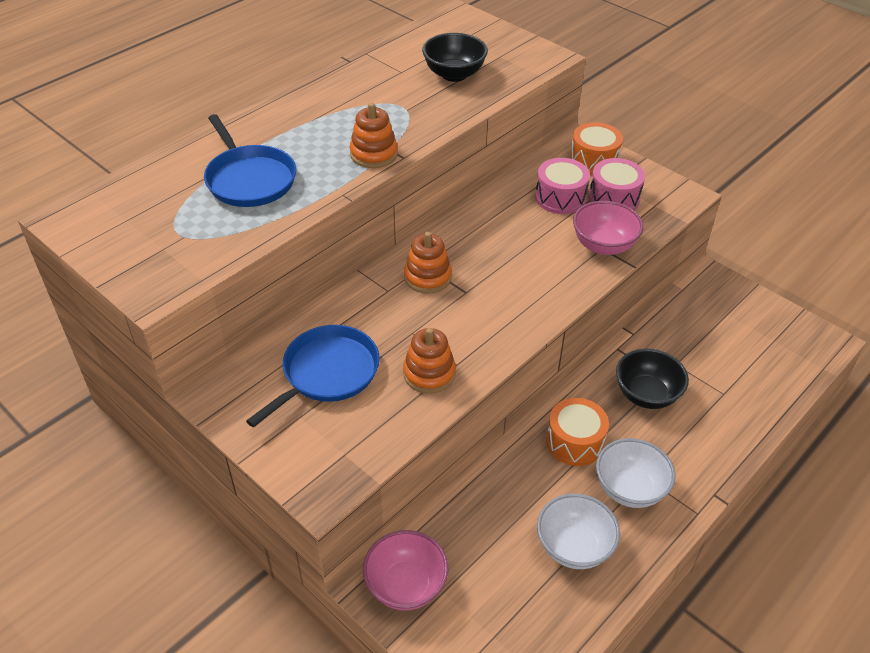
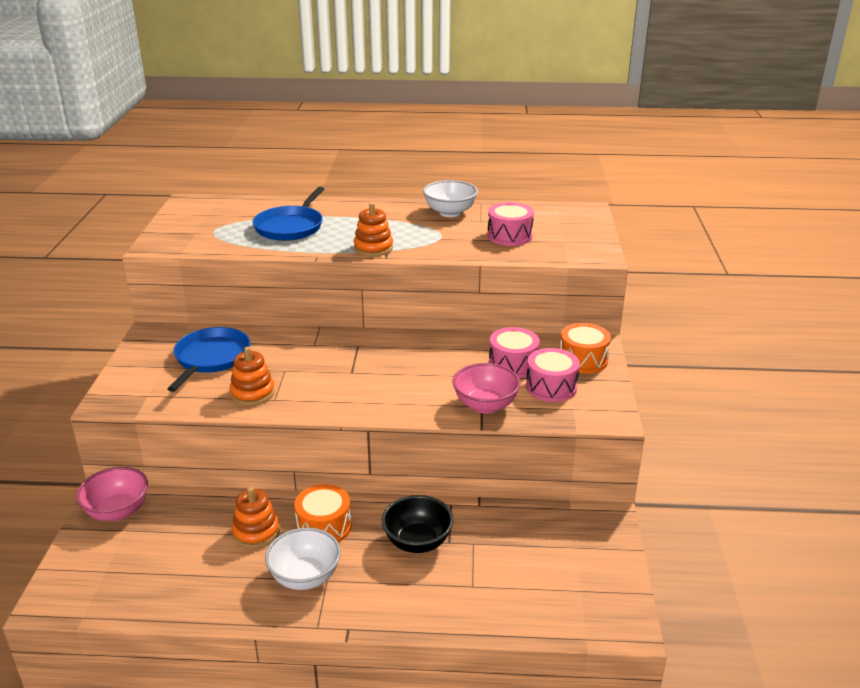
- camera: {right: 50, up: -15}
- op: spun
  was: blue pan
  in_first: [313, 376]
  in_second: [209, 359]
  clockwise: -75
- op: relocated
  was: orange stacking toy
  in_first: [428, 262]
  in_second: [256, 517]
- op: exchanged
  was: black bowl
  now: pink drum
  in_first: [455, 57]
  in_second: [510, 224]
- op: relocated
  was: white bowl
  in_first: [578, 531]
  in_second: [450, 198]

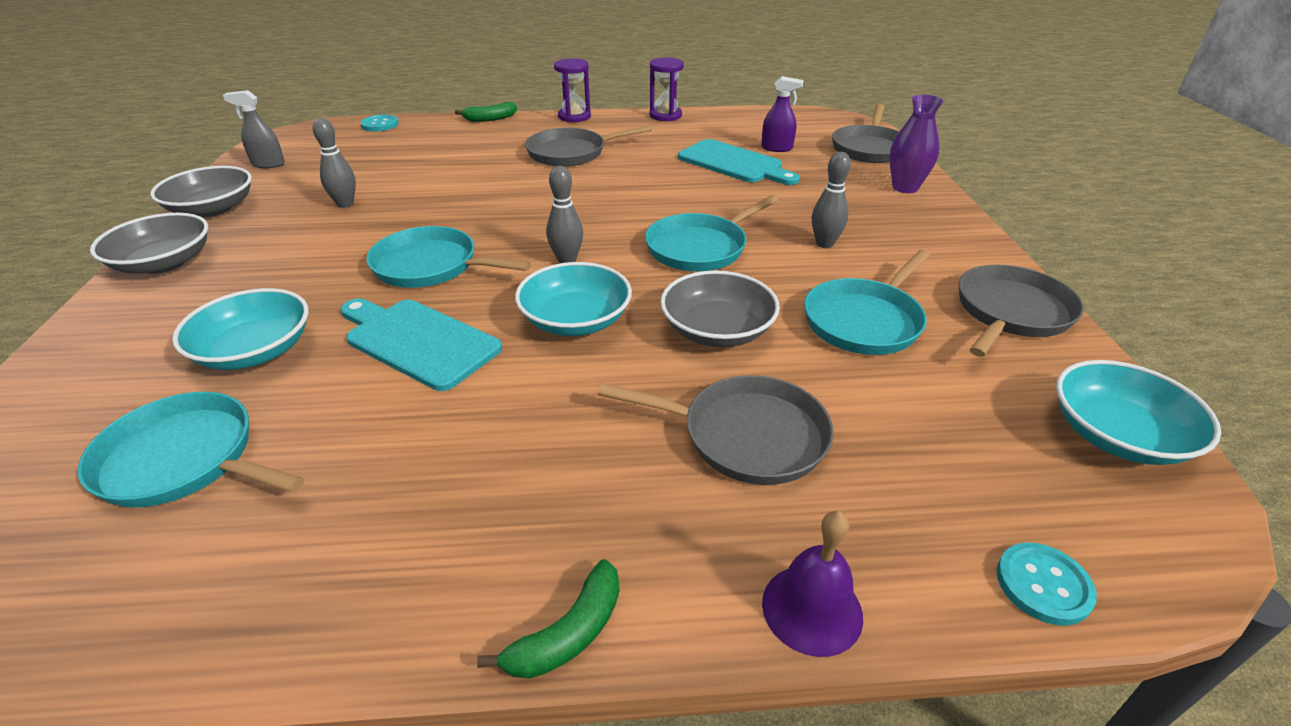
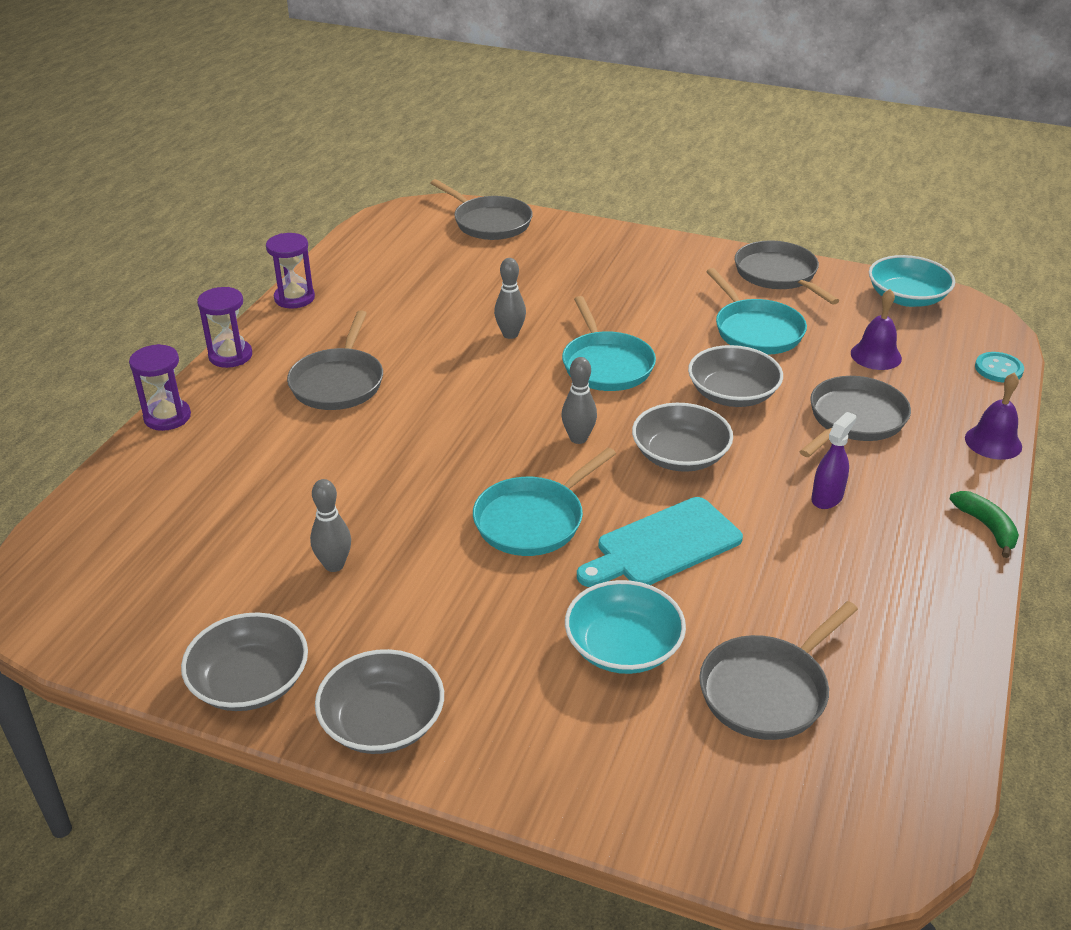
- camera: {right: -65, up: 0}
- op: colour
  was: turquoise pan
  now: grey pan
  in_first: [191, 450]
  in_second: [778, 670]
- op: missing
  was: grey spray bottle
  in_first: [254, 129]
- op: missing
  was: turquoise button
  in_first: [379, 123]
- op: exchanged
  was: green banana
  now: purple hourglass
  in_first: [486, 112]
  in_second: [160, 387]
- op: colour
  was: turquoise bowl
  now: grey bowl
  in_first: [573, 299]
  in_second: [682, 437]
- op: missing
  was: turquoise cutting board
  in_first: [739, 162]
- op: relocated
  was: purple spray bottle
  in_first: [782, 114]
  in_second: [833, 460]
- op: relocated
  was: grey bowling pin
  in_first: [831, 200]
  in_second: [510, 298]
- op: missing
  was: purple vase
  in_first: [916, 144]
- op: appeared
  now: purple bell
  in_second: [876, 329]

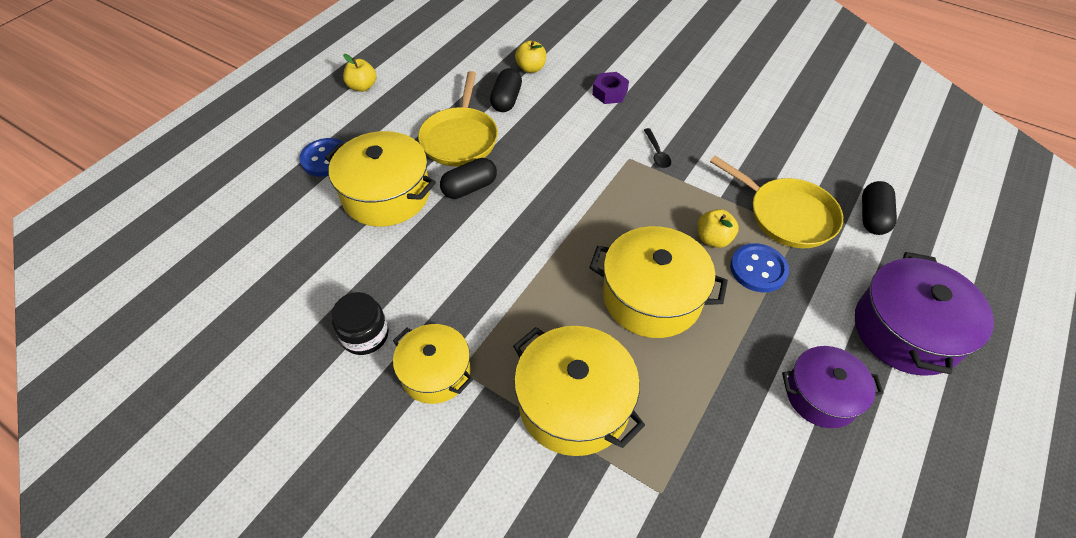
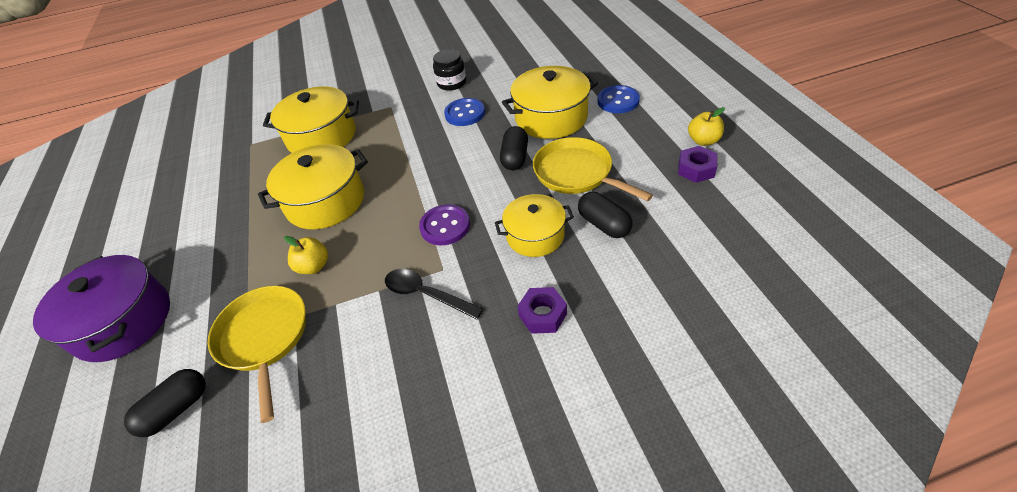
- camera: {right: 135, up: -5}
- op: relocated
  was: yellow pot
  in_first: [433, 364]
  in_second: [534, 225]
- op: missing
  was: yellow apple
  in_first: [530, 57]
- op: size
  was: black spoon
  in_first: [657, 148]
  in_second: [434, 294]
  ratio: 1.56
- op: spun
  was: yellow pan
  in_first: [776, 202]
  in_second: [257, 354]
  clockwise: 75
- op: relocated
  was: blue button
  in_first: [759, 267]
  in_second: [464, 112]
- op: missing
  was: purple pot
  in_first: [832, 387]
- op: spun
  was: black capsule
  in_first: [879, 208]
  in_second: [165, 403]
  clockwise: 75
- op: appeared
  now: purple button
  in_second: [444, 224]
- op: appeared
  now: purple nut
  in_second: [697, 164]

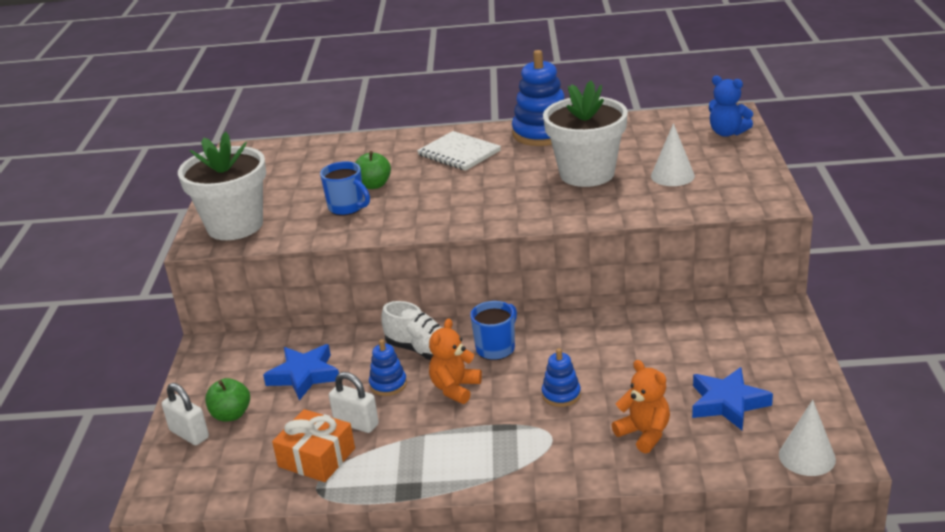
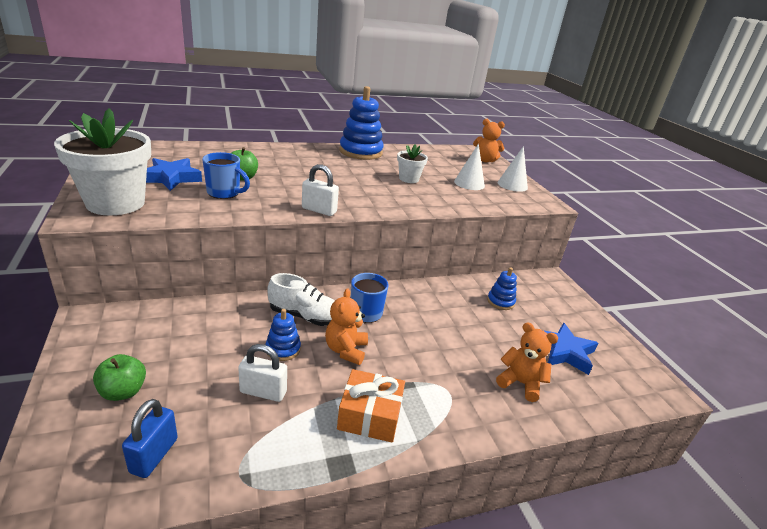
- camera: {right: -25, up: 0}
- op: relocated
  was: white padlock
  in_first: [185, 414]
  in_second: [320, 190]
- op: relocated
  was: blue star
  in_first: [301, 372]
  in_second: [174, 174]
- op: relocated
  was: orange gift
  in_first: [313, 445]
  in_second: [371, 406]
- op: missing
  was: white notebook
  in_first: [459, 151]
- op: relocated
  was: blue stacking toy
  in_first: [561, 377]
  in_second: [502, 288]
- op: size
  was: white flower pot
  in_first: [585, 133]
  in_second: [412, 163]
  ratio: 0.49
- op: colour
  was: blue teddy bear
  now: orange teddy bear
  in_first: [731, 106]
  in_second: [489, 140]
- op: relocated
  was: white cone
  in_first: [807, 438]
  in_second: [513, 169]
- op: appeared
  now: blue padlock
  in_second: [150, 438]

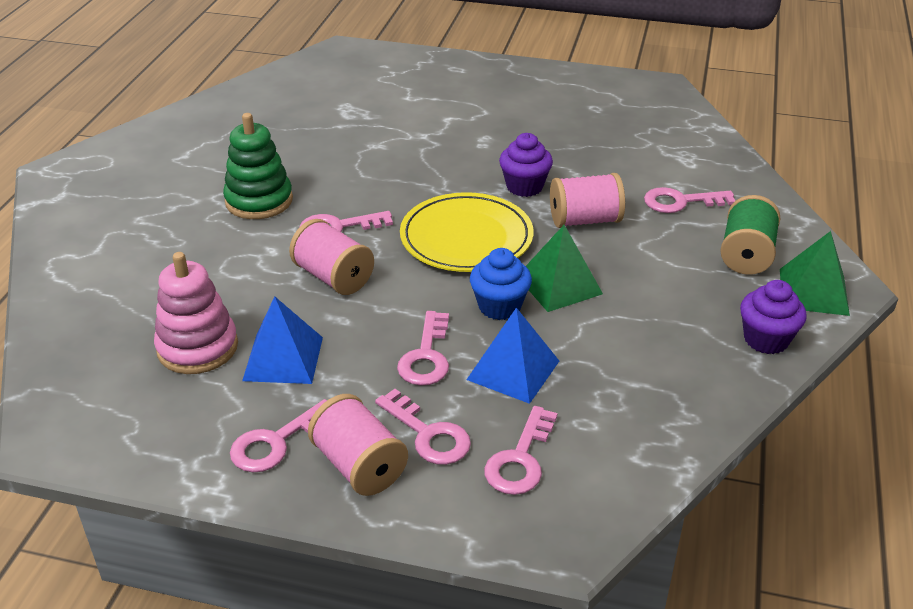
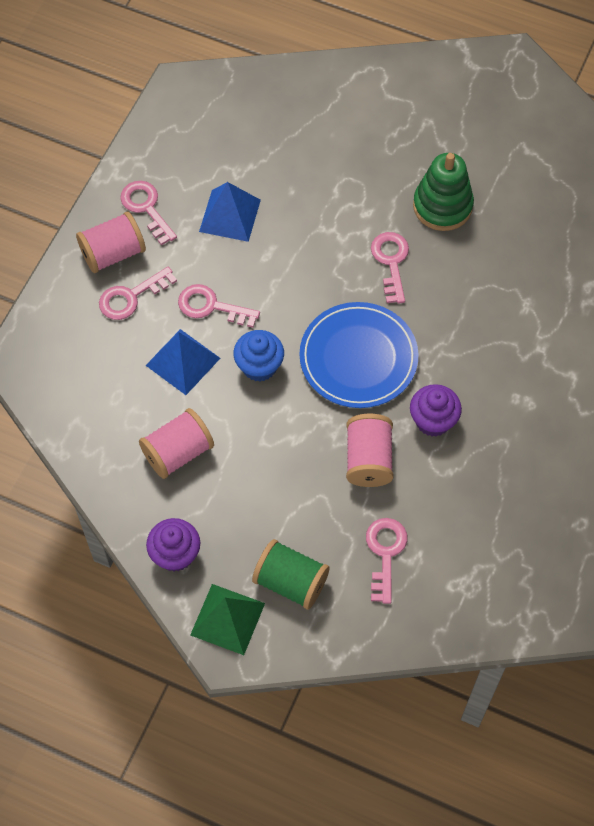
- camera: {right: 100, up: 25}
- op: missing
  was: pink stacking toy
  in_first: [196, 313]
- op: relocated
  was: pink spool
  in_first: [331, 257]
  in_second: [176, 443]
- op: colour
  was: yellow plate
  now: blue plate
  in_first: [466, 232]
  in_second: [359, 355]
- op: missing
  was: pink key
  in_first: [521, 450]
- op: missing
  was: green pyramid
  in_first: [564, 268]

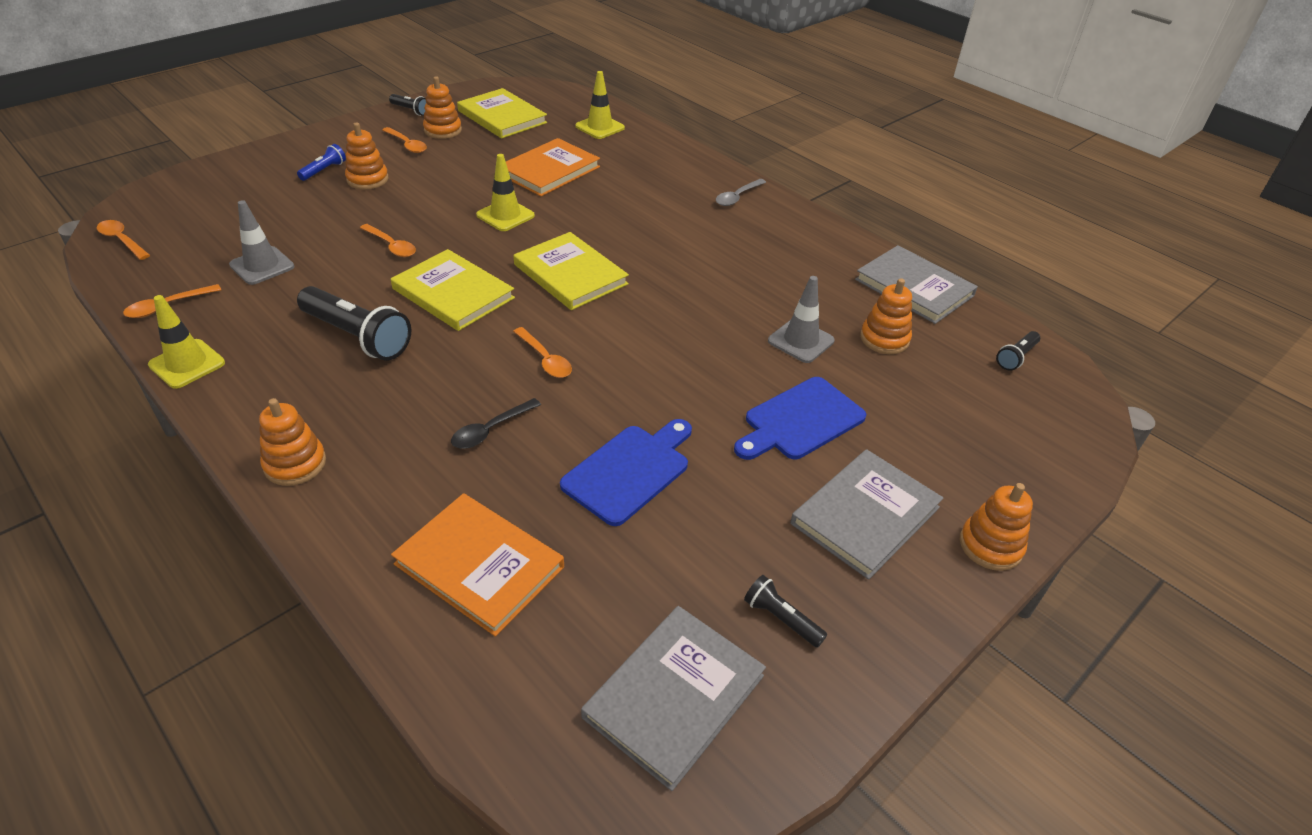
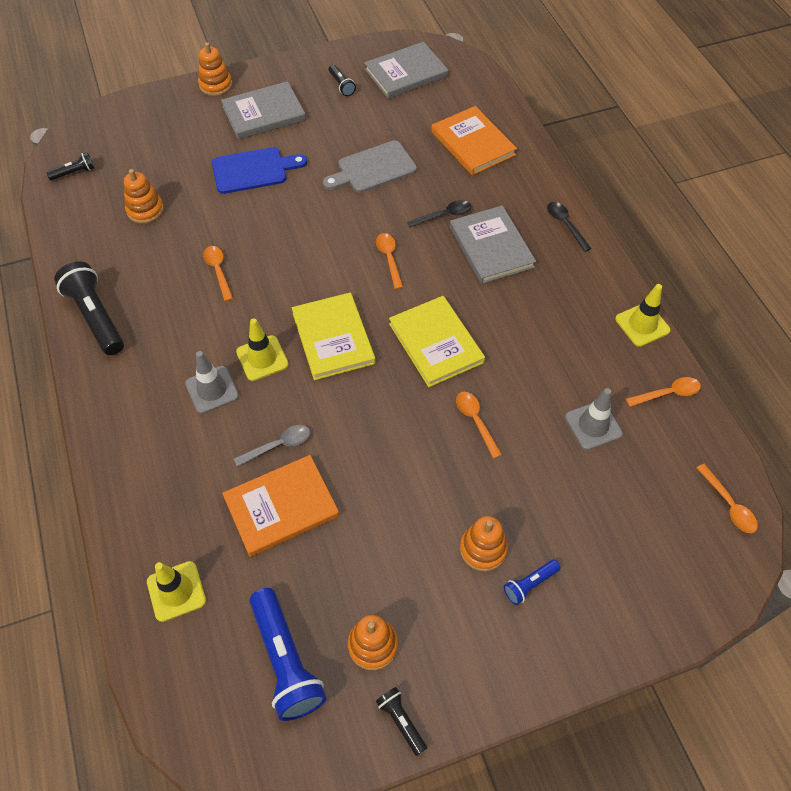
- camera: {right: -155, up: 15}
- op: exchanged
  was: orange stacking toy
  now: black spoon
  in_first: [292, 442]
  in_second: [569, 227]
- op: relocated
  was: black flashlight
  in_first: [354, 323]
  in_second: [89, 308]
- op: relocated
  was: orange spoon
  in_first: [404, 140]
  in_second: [218, 274]
- op: exchanged
  was: yellow book
  now: blue flashlight
  in_first: [502, 113]
  in_second: [288, 654]
- op: relocated
  was: yellow traffic cone
  in_first: [505, 192]
  in_second: [262, 349]
- op: colour
  was: blue cutting board
  now: grey cutting board
  in_first: [626, 472]
  in_second: [370, 166]
- op: relocated
  was: grey spoon
  in_first: [741, 192]
  in_second: [272, 446]
- op: relocated
  was: grey traffic cone
  in_first: [801, 319]
  in_second: [212, 382]
- op: relocated
  was: grey book
  in_first: [916, 284]
  in_second: [493, 244]

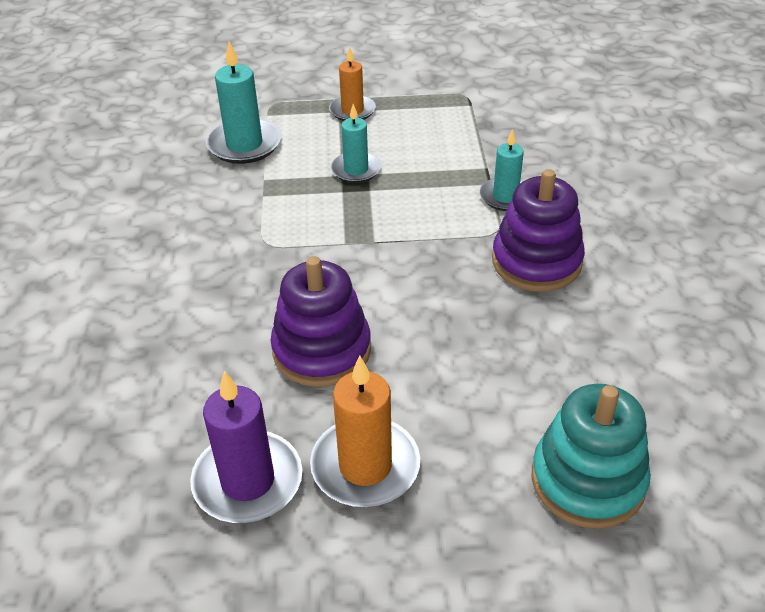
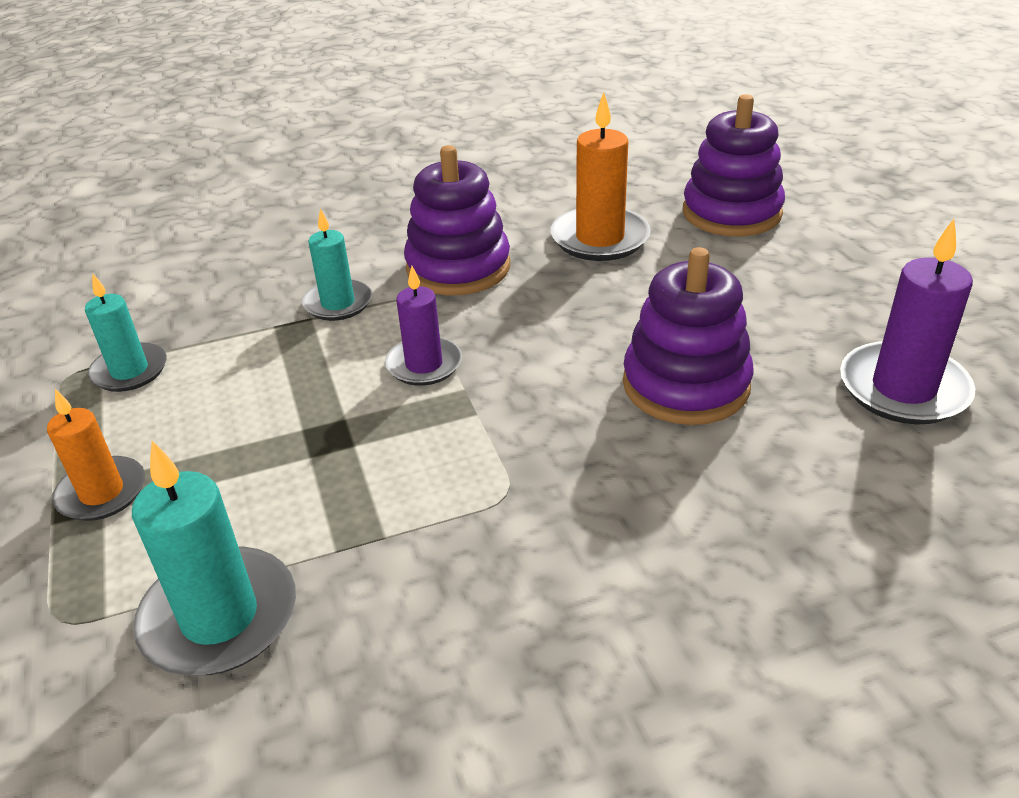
- camera: {right: -105, up: -5}
- op: relocated
  was: orange candle
  in_first: [365, 431]
  in_second: [601, 176]
- op: relocated
  was: turquoise candle
  in_first: [356, 143]
  in_second: [126, 332]
- op: colour
  was: turquoise stacking toy
  now: purple stacking toy
  in_first: [591, 456]
  in_second: [734, 165]
- op: appeared
  now: purple candle
  in_second: [423, 326]

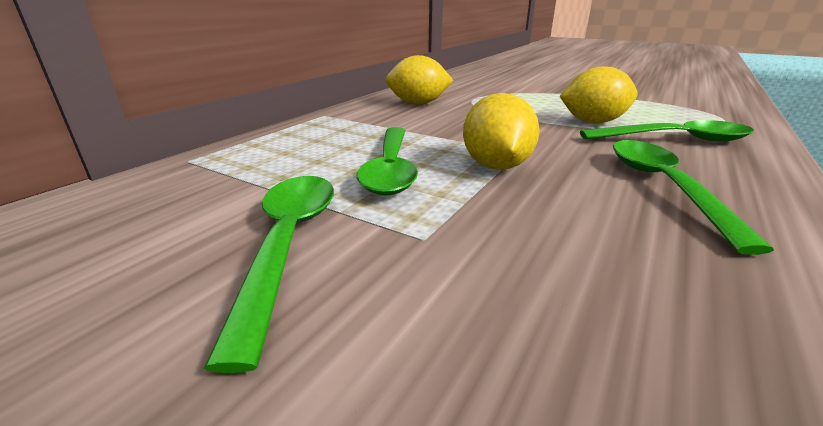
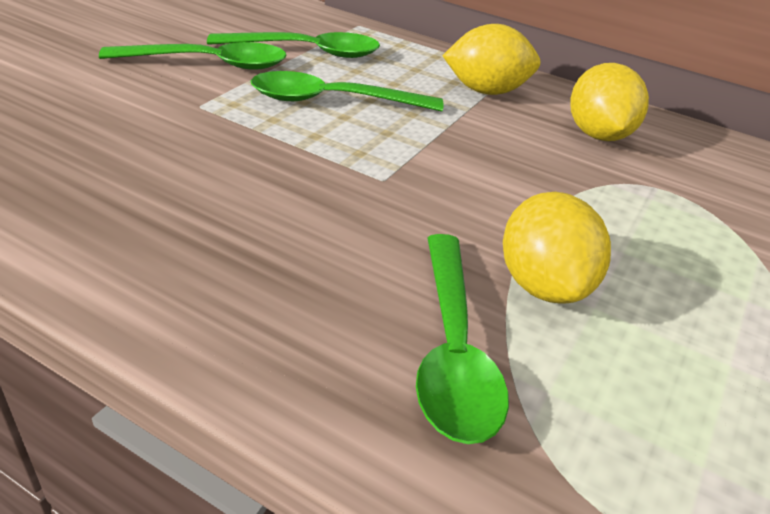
- camera: {right: 85, up: 10}
- op: relocated
  was: yellow lemon
  in_first: [501, 131]
  in_second: [491, 59]
- op: relocated
  was: green spoon
  in_first: [693, 197]
  in_second: [293, 45]

